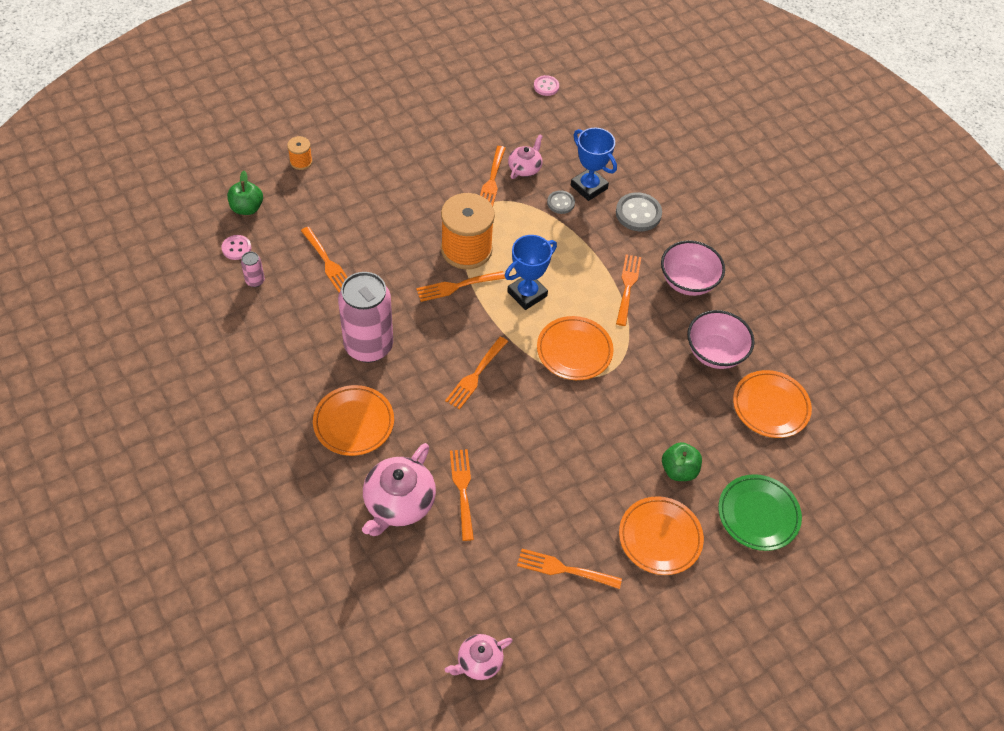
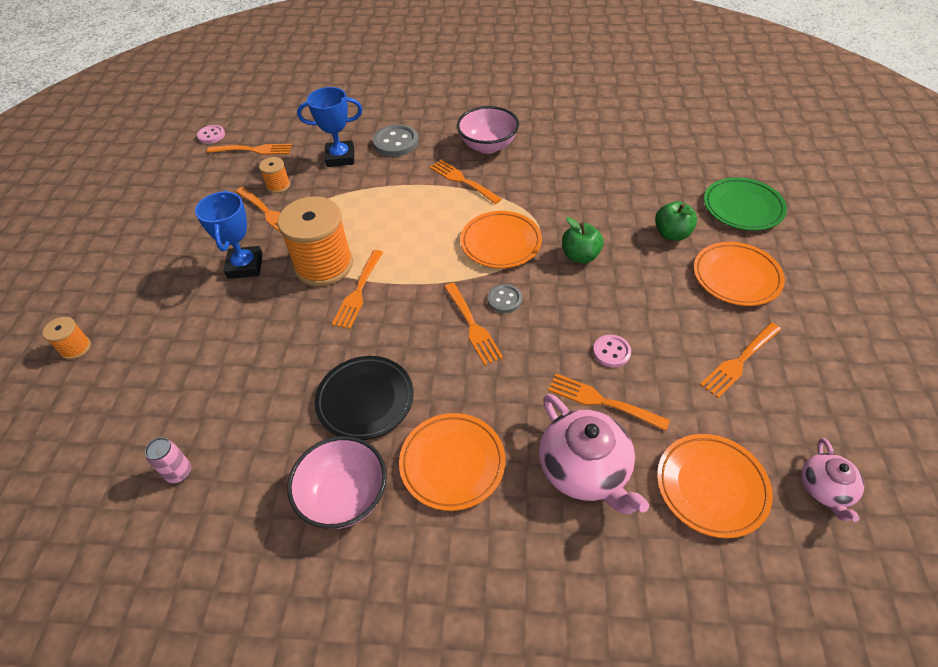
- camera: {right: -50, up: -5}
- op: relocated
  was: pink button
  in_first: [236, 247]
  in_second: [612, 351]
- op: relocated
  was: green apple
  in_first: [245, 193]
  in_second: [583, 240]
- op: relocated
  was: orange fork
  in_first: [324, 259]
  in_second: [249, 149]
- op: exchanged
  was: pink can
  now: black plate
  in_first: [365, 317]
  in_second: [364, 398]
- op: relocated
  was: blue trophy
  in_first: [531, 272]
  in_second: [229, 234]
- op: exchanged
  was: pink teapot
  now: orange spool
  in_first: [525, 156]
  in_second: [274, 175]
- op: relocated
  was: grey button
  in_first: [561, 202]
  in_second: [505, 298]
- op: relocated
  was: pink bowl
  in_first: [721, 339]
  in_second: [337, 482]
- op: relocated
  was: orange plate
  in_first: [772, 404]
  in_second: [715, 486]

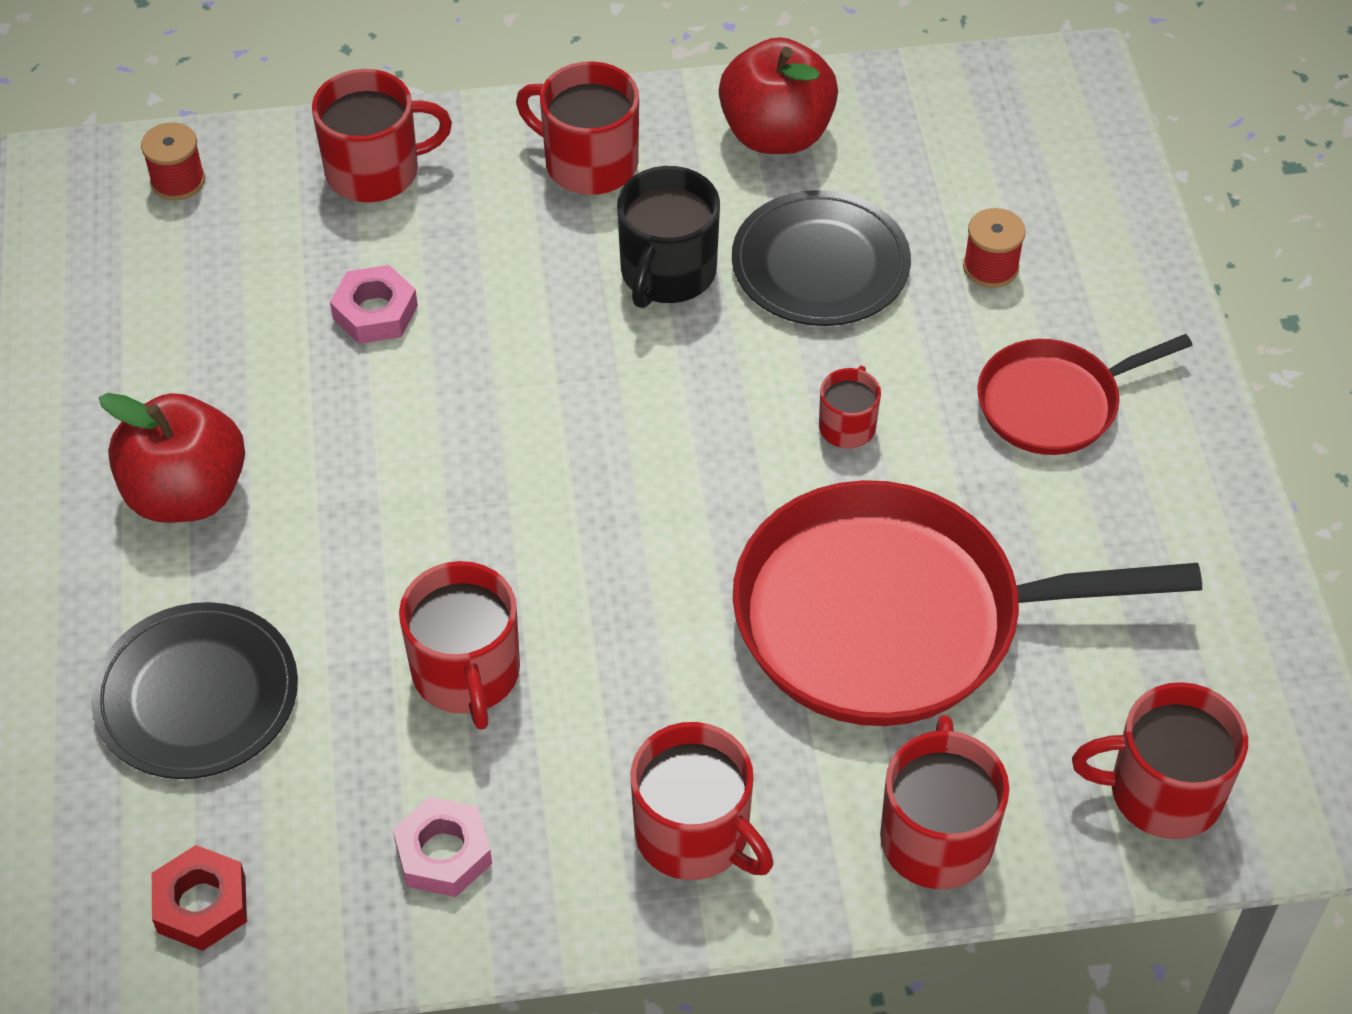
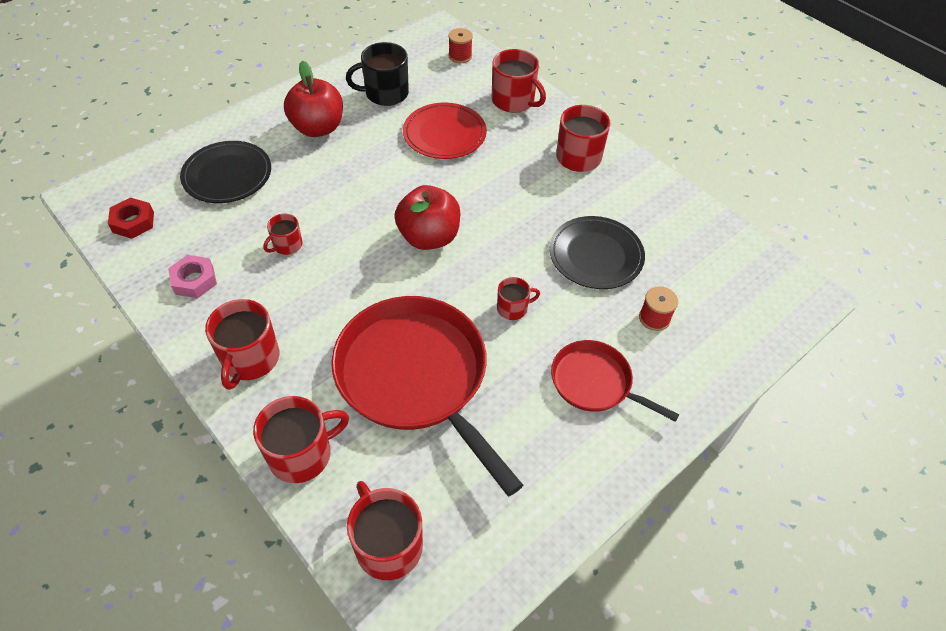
- camera: {right: 55, up: 0}
- op: exchanged
  was: pink nut
  now: red plate
  in_first: [374, 304]
  in_second: [445, 131]
- op: size
  was: red mug
  in_first: [459, 645]
  in_second: [282, 234]
  ratio: 0.57
- op: relocated
  was: black mug
  in_first: [668, 237]
  in_second: [377, 74]
- op: relocated
  was: red apple
  in_first: [778, 95]
  in_second: [427, 217]

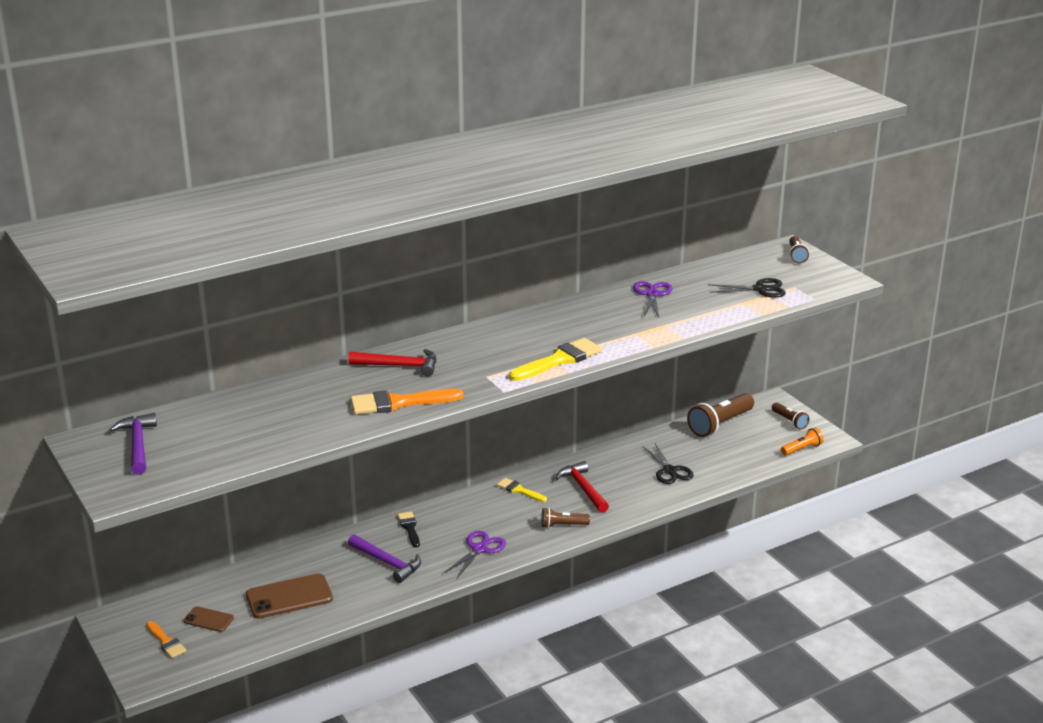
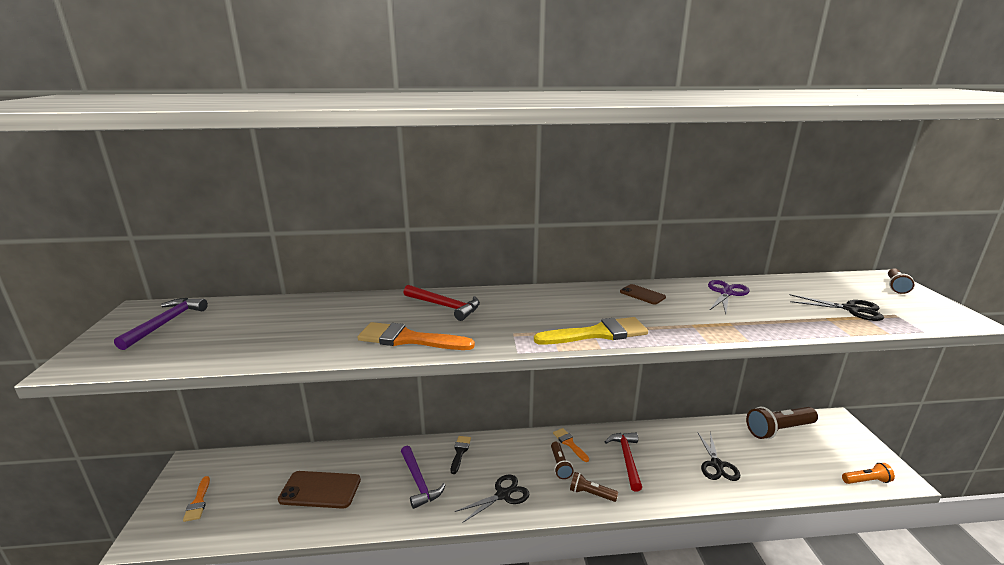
- camera: {right: 25, up: -5}
- op: relocated
  was: brown phone
  in_first: [209, 619]
  in_second: [643, 294]
- op: colour
  was: purple scissors
  now: black scissors
  in_first: [475, 555]
  in_second: [492, 498]
- op: colour
  was: yellow brush
  now: orange brush
  in_first: [522, 490]
  in_second: [571, 445]
- op: relocated
  was: brown flashlight
  in_first: [790, 416]
  in_second: [562, 460]

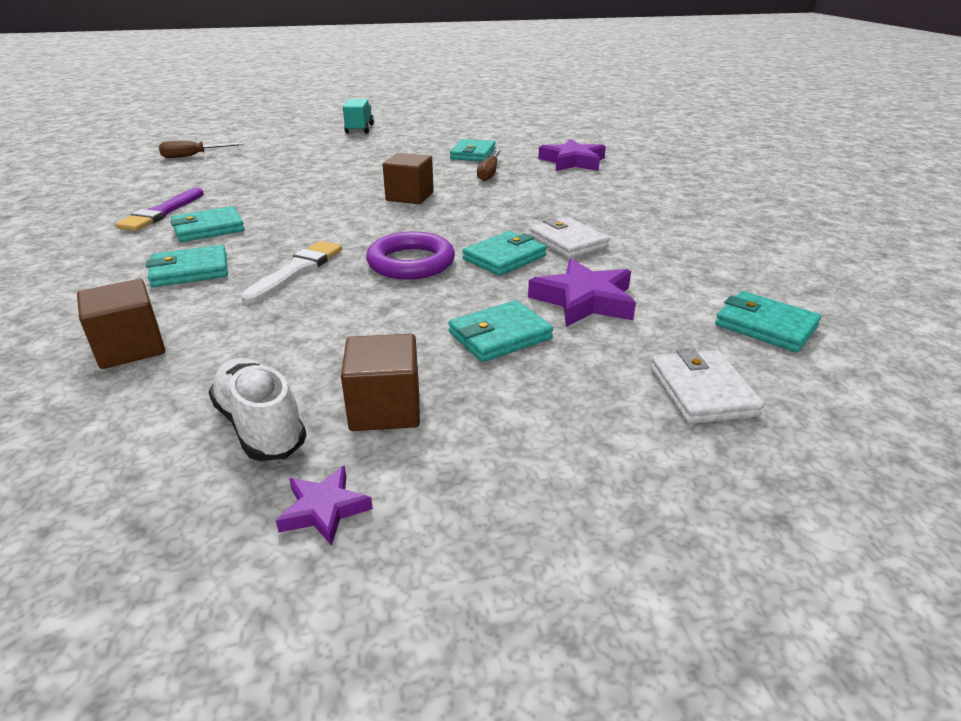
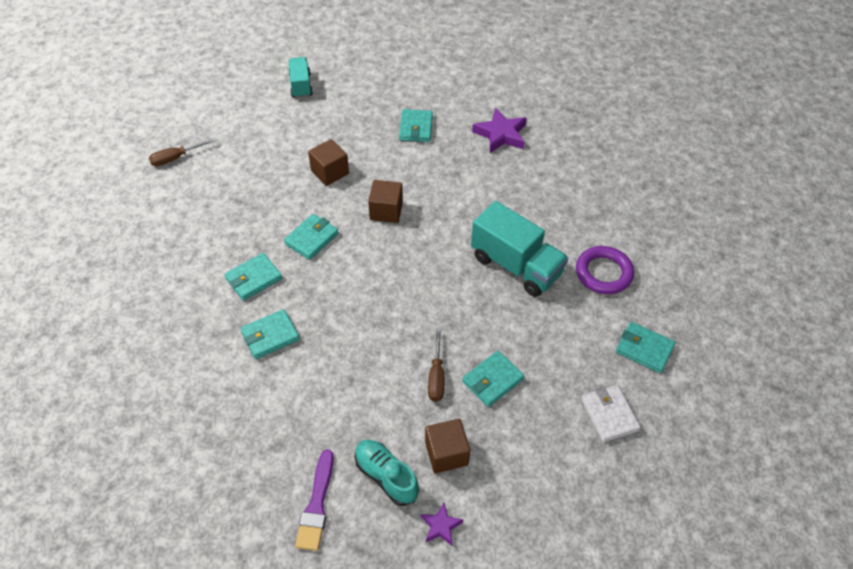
- camera: {right: -10, up: 20}
- op: relocated
  was: brown cube
  in_first: [121, 324]
  in_second: [328, 162]
- op: relocated
  was: purple brush
  in_first: [159, 209]
  in_second: [314, 500]
- op: colour
  was: white shoe
  now: turquoise shoe
  in_first: [258, 409]
  in_second: [387, 473]
- op: missing
  was: white brush
  in_first: [291, 272]
- op: relocated
  was: purple ring
  in_first: [410, 255]
  in_second: [605, 270]
- op: relocated
  was: turquoise wallet
  in_first: [505, 253]
  in_second: [311, 237]
- op: relocated
  was: brown screwdriver
  in_first: [489, 165]
  in_second: [436, 364]
- op: missing
  was: purple star
  in_first: [582, 293]
- op: exchanged
  was: white wallet
  now: turquoise truck
  in_first: [569, 238]
  in_second: [519, 249]

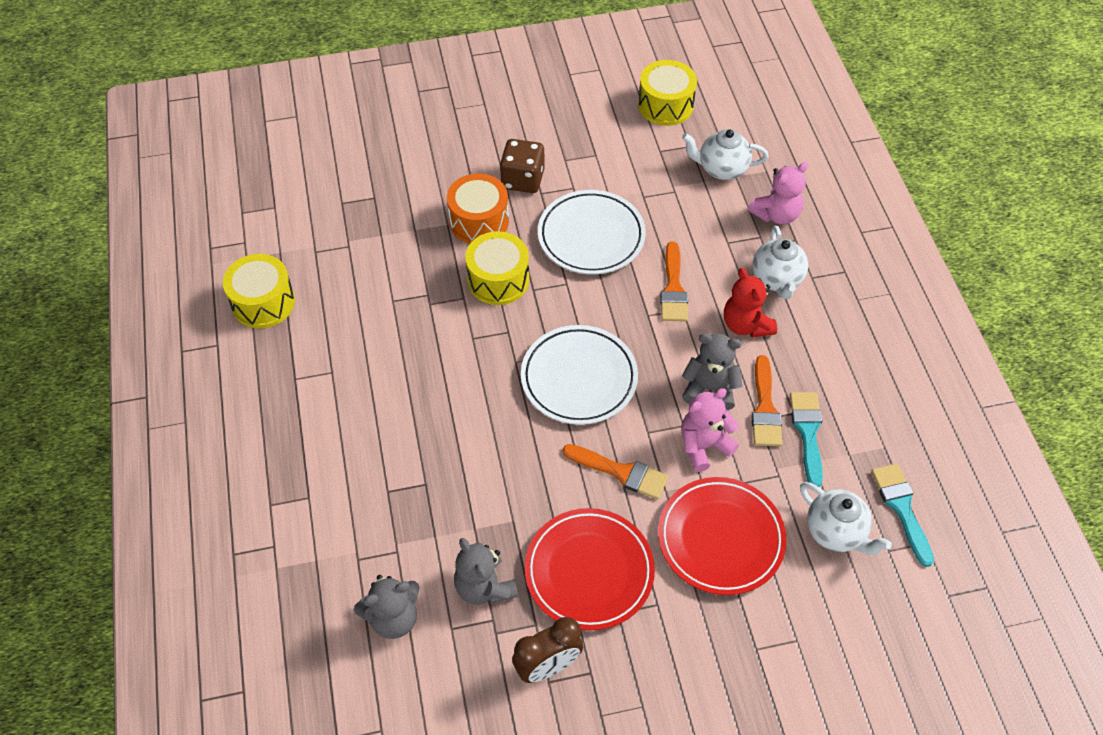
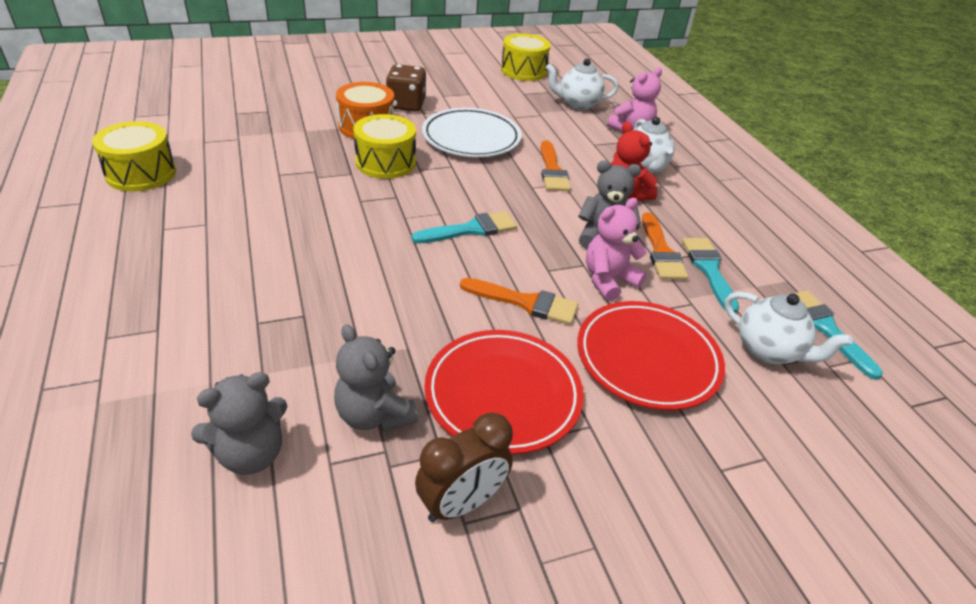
- camera: {right: -10, up: -15}
- op: exchanged
  was: white plate
  now: turquoise brush
  in_first: [579, 375]
  in_second: [464, 227]

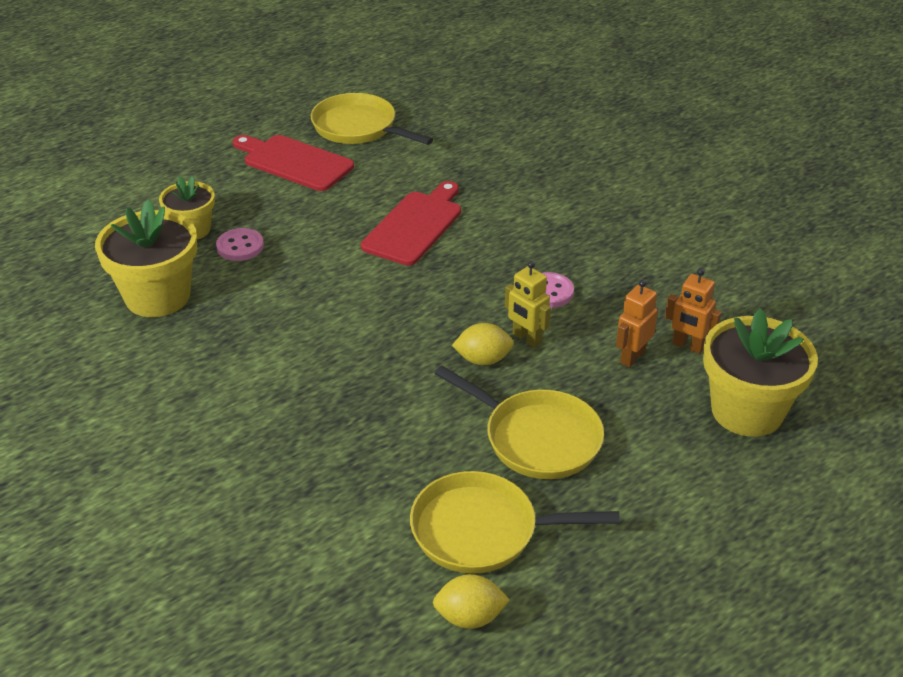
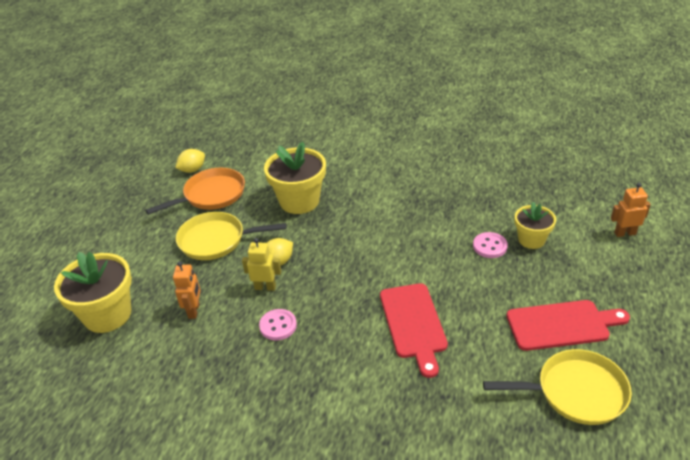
- camera: {right: 145, up: 0}
- op: relocated
  was: yellow flower pot
  in_first: [146, 258]
  in_second: [295, 177]
- op: colour
  was: yellow pan
  now: orange pan
  in_first: [515, 522]
  in_second: [195, 191]
- op: relocated
  was: orange robot
  in_first: [693, 311]
  in_second: [631, 210]

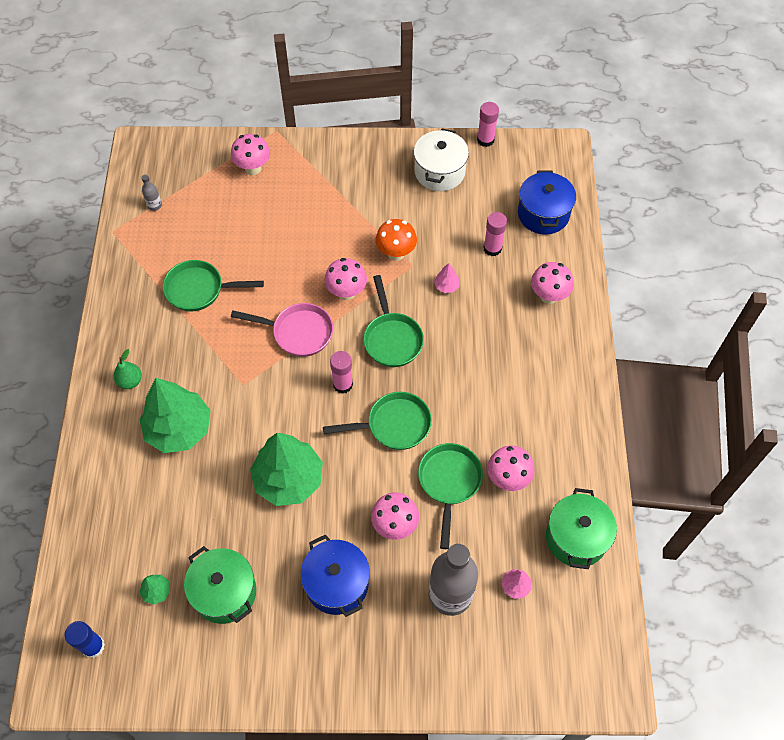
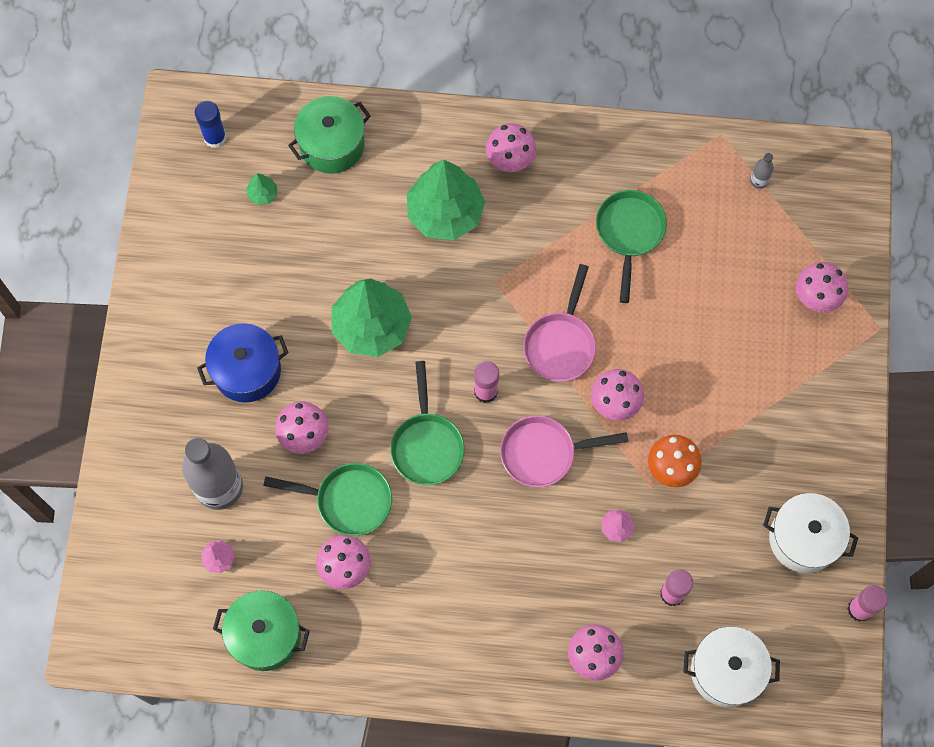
- camera: {right: 95, up: 10}
- op: exchanged
  was: green pear
  now: pink mushroom
  in_first: [127, 369]
  in_second: [511, 147]
- op: relocated
  was: green pot
  in_first: [220, 585]
  in_second: [329, 135]
- op: colour
  was: green pan
  now: pink pan
  in_first: [393, 321]
  in_second: [564, 451]
- op: colour
  was: blue pot
  now: white pot
  in_first: [547, 202]
  in_second: [731, 667]

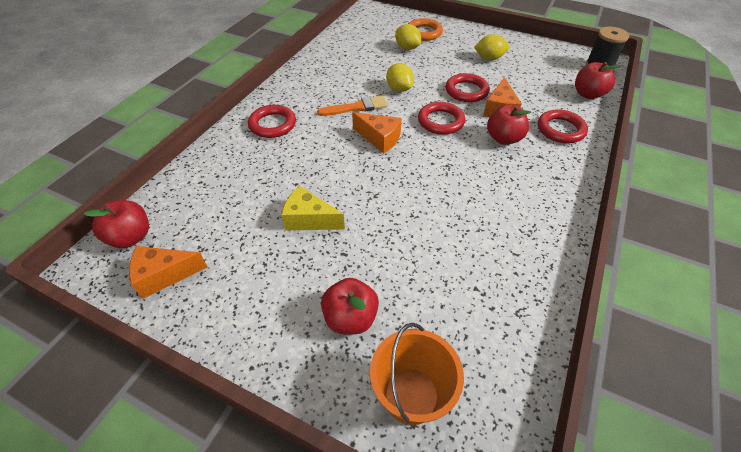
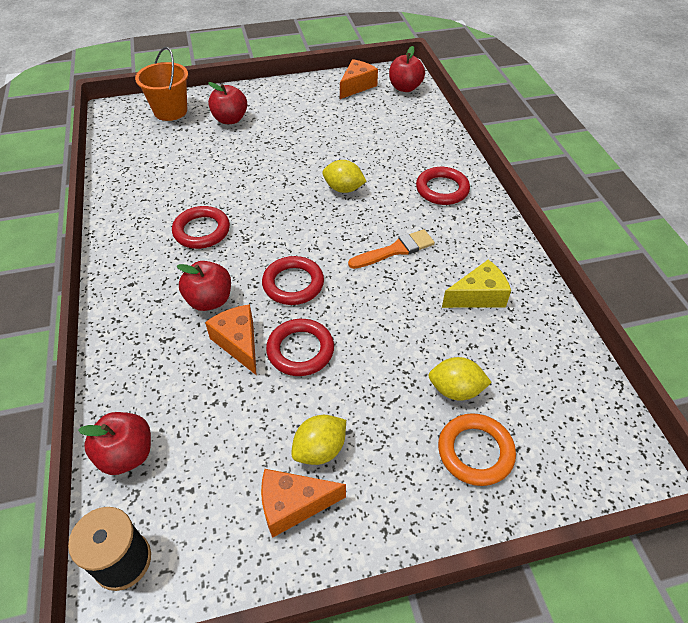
- camera: {right: 140, up: 0}
- op: relocated
  was: yellow cheese
  in_first: [313, 208]
  in_second: [476, 284]
- op: spun
  was: orange brush
  in_first: [352, 106]
  in_second: [391, 249]
  clockwise: -150
- op: relocated
  was: orange cheese
  in_first: [377, 133]
  in_second: [303, 503]
- op: relocated
  was: yellow lemon
  in_first: [400, 77]
  in_second: [344, 176]
- op: relocated
  was: red ring
  in_first: [563, 126]
  in_second: [201, 227]

